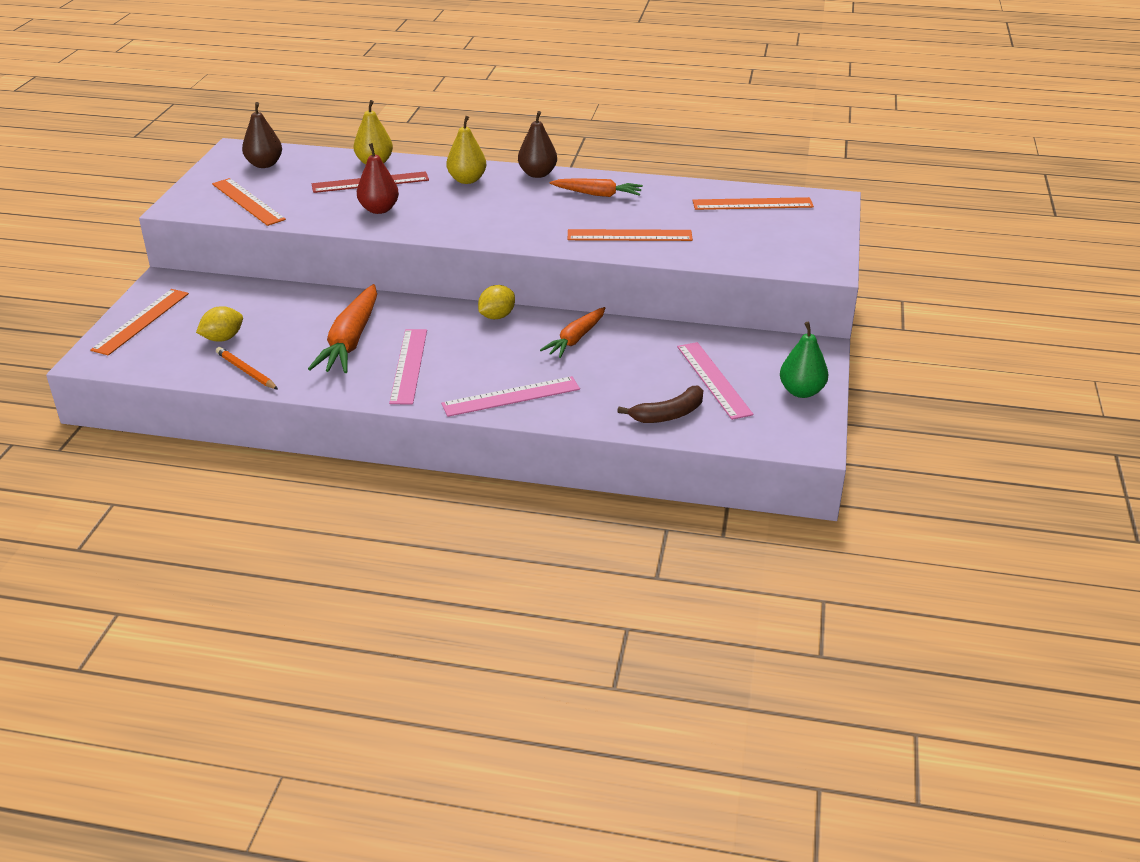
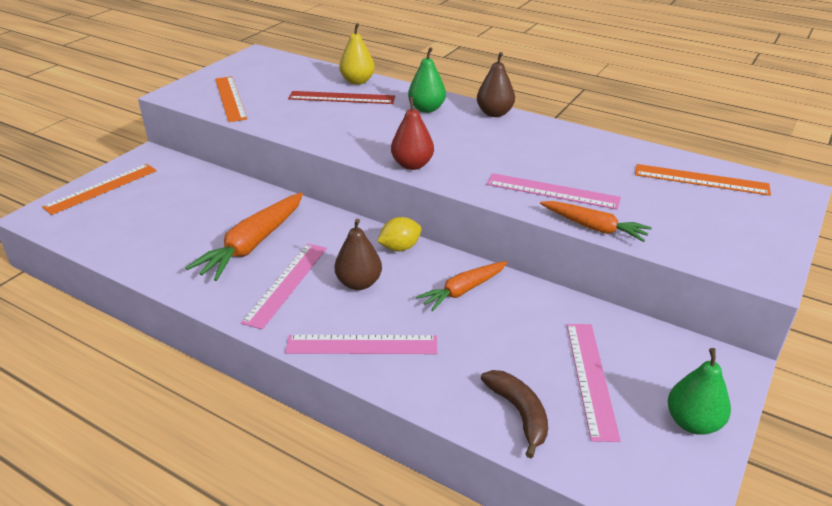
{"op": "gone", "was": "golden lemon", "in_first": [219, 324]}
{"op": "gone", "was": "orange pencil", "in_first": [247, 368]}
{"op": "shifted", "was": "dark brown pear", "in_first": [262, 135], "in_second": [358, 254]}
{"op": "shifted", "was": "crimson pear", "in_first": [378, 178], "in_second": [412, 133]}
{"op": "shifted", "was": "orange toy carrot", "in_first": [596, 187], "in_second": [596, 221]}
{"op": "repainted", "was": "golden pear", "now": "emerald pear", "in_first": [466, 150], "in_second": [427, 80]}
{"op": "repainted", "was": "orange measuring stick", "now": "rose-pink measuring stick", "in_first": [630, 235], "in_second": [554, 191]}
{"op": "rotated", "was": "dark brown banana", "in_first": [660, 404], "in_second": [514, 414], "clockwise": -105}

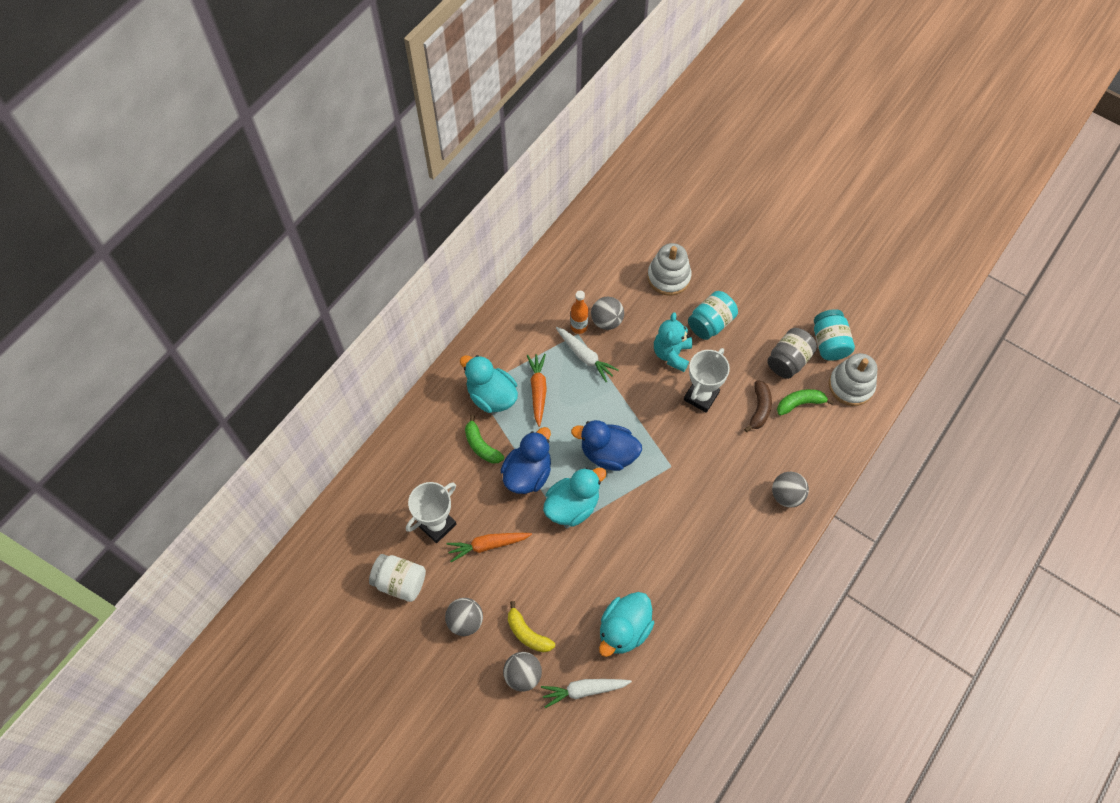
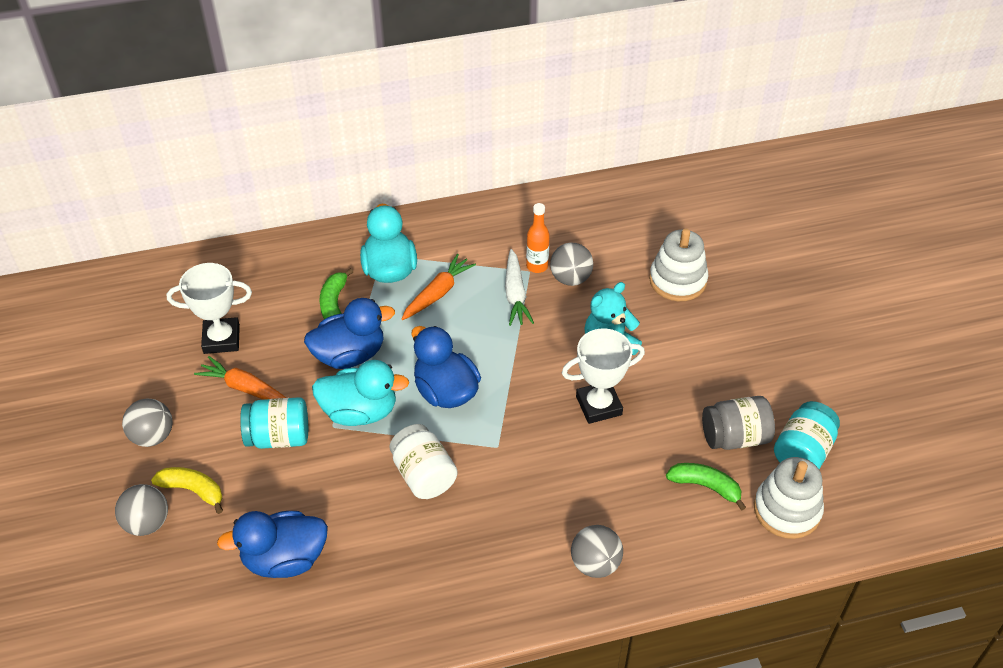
{"op": "gone", "was": "pure white toy carrot", "in_first": [586, 693]}
{"op": "gone", "was": "dark brown banana", "in_first": [758, 406]}
{"op": "shifted", "was": "pure white jar", "in_first": [397, 578], "in_second": [423, 461]}
{"op": "shifted", "was": "aqua jar", "in_first": [713, 315], "in_second": [274, 423]}
{"op": "repainted", "was": "aqua duck", "now": "cobalt duck", "in_first": [626, 624], "in_second": [272, 544]}
{"op": "rotated", "was": "golden banana", "in_first": [531, 627], "in_second": [187, 490], "clockwise": 120}

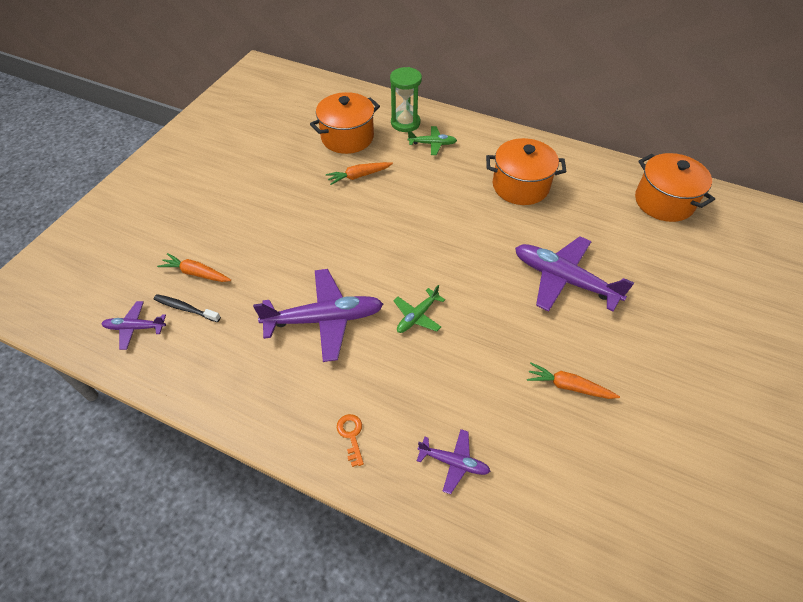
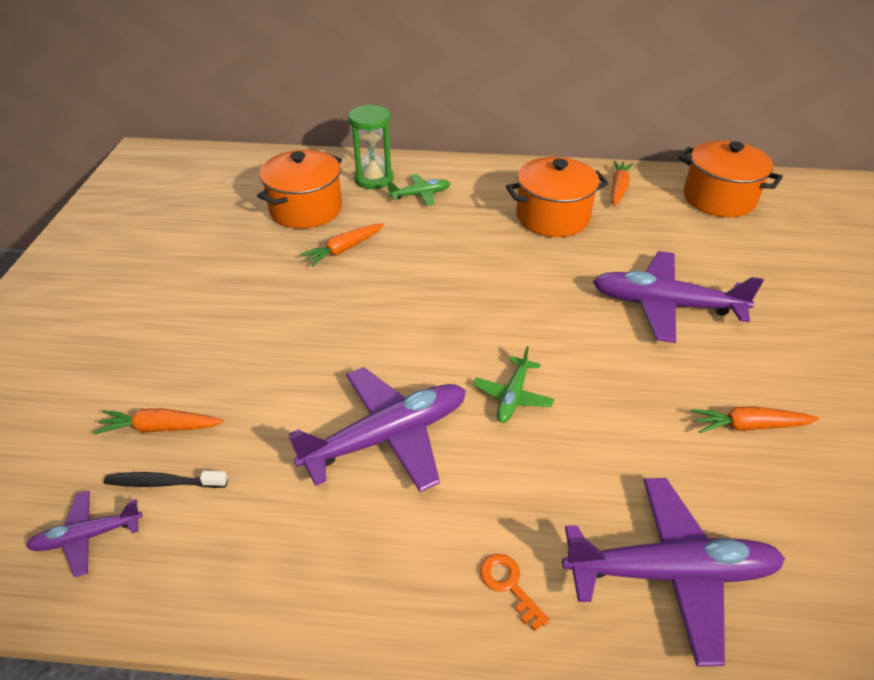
{"op": "new", "now": "orange toy carrot", "in_second": [622, 184]}
{"op": "scaled", "was": "royal purple aeroplane", "in_first": [454, 461], "in_second": [673, 572], "ratio": 1.94}

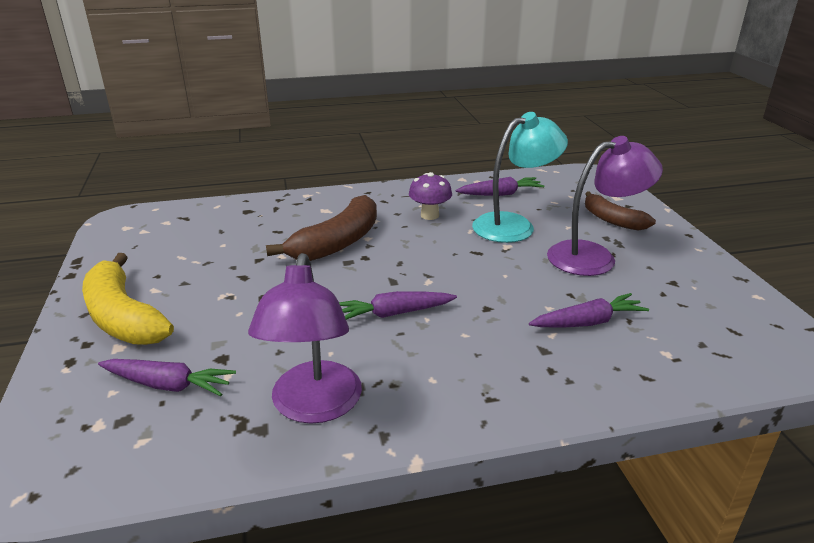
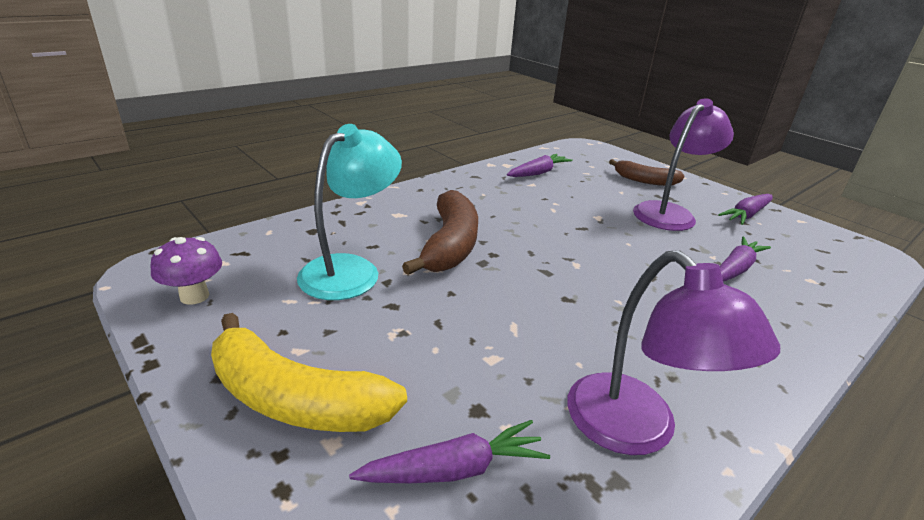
{"op": "shifted", "was": "royal purple toy carrot", "in_first": [398, 305], "in_second": [745, 209]}
{"op": "shifted", "was": "royal purple mushroom", "in_first": [430, 196], "in_second": [186, 271]}
{"op": "shifted", "was": "aqua desk lamp", "in_first": [520, 177], "in_second": [349, 212]}

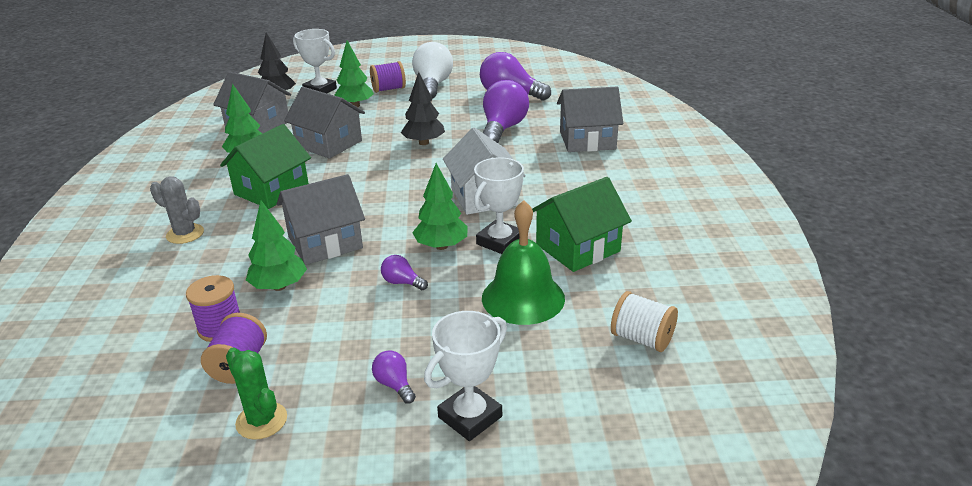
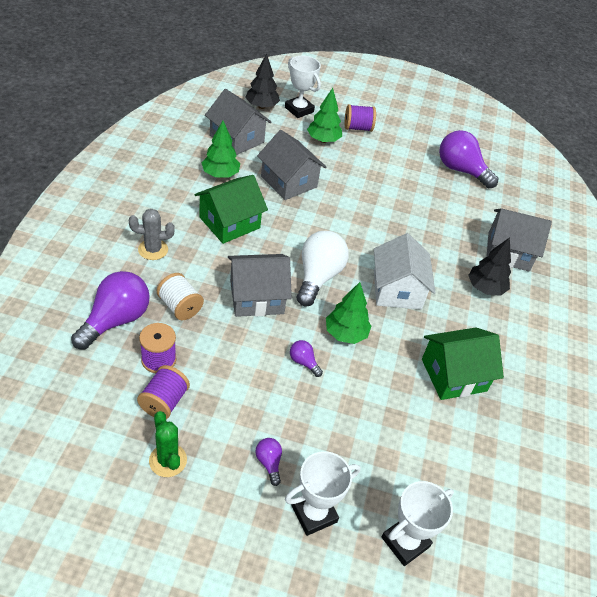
{"op": "gone", "was": "emerald tree", "in_first": [276, 246]}
{"op": "gone", "was": "emerald school bell", "in_first": [523, 262]}
{"op": "shifted", "was": "jet-black tree", "in_first": [423, 108], "in_second": [489, 266]}
{"op": "shifted", "was": "pure white bulb", "in_first": [432, 70], "in_second": [323, 268]}
{"op": "shifted", "was": "pure white award cup", "in_first": [499, 205], "in_second": [418, 523]}
{"op": "shifted", "was": "royal purple bulb", "in_first": [506, 111], "in_second": [110, 310]}
{"op": "shifted", "was": "pure white reel of thread", "in_first": [644, 321], "in_second": [180, 296]}
{"op": "rotated", "was": "grey cactus", "in_first": [177, 210], "in_second": [152, 234], "clockwise": -45}

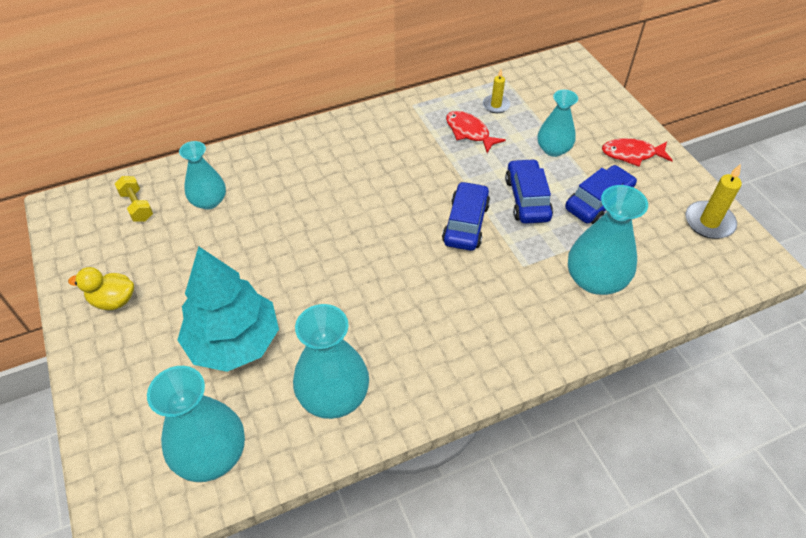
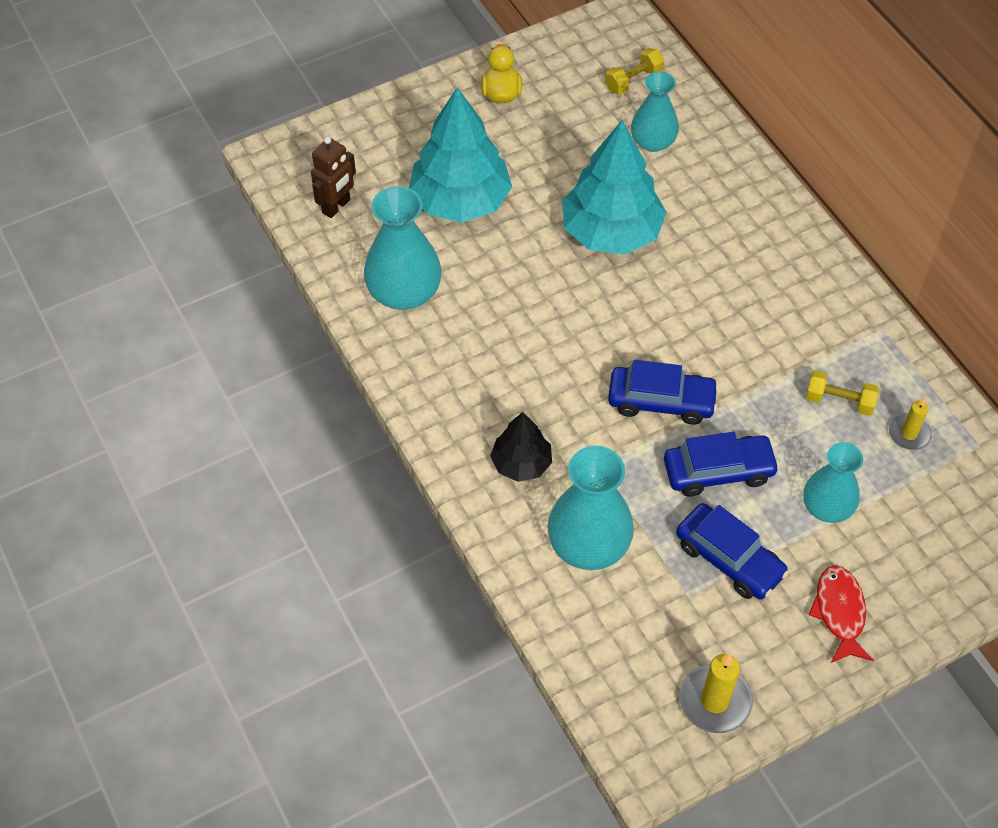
{"op": "new", "now": "jet-black tree", "in_second": [521, 447]}
{"op": "new", "now": "aqua tree", "in_second": [614, 187]}
{"op": "swapped", "was": "aqua tall vase", "now": "dark brown robot", "in_first": [196, 424], "in_second": [333, 177]}
{"op": "swapped", "was": "crimson fish", "now": "golden dumbbell", "in_first": [476, 132], "in_second": [842, 393]}

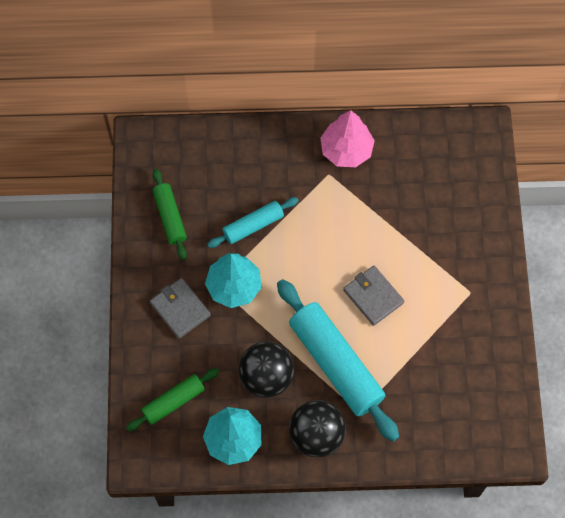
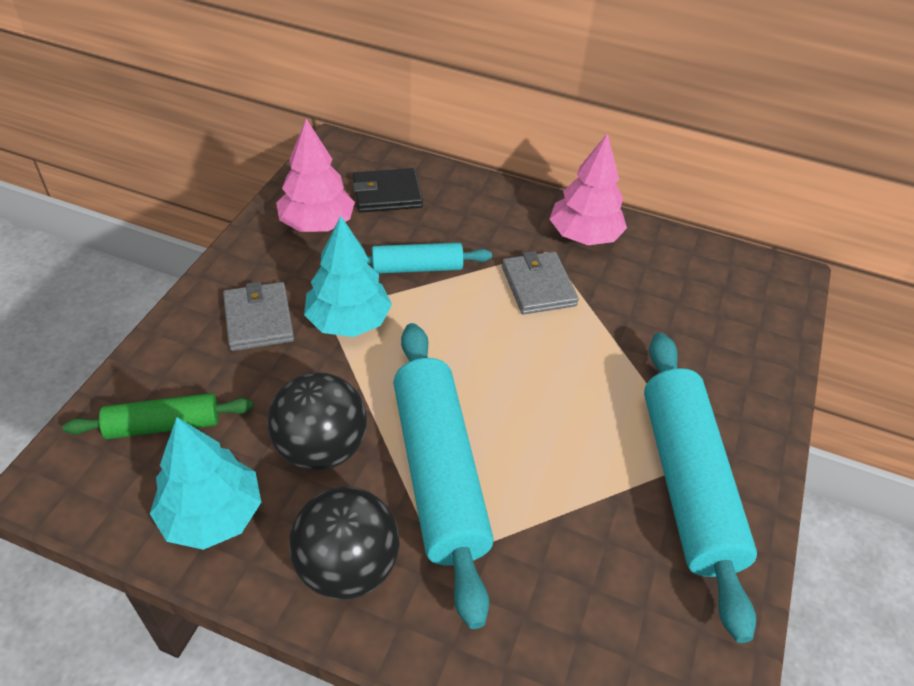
{"op": "new", "now": "jet-black card wallet", "in_second": [388, 190]}
{"op": "new", "now": "aqua rolling pin", "in_second": [700, 487]}
{"op": "shifted", "was": "grey card wallet", "in_first": [373, 296], "in_second": [540, 282]}
{"op": "swapped", "was": "emerald rolling pin", "now": "rose-pink tree", "in_first": [170, 214], "in_second": [315, 175]}

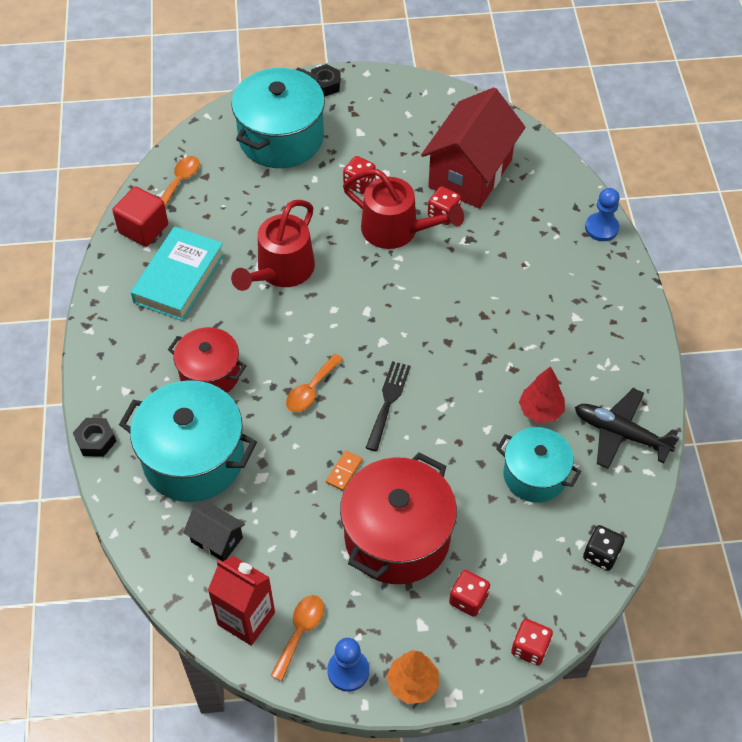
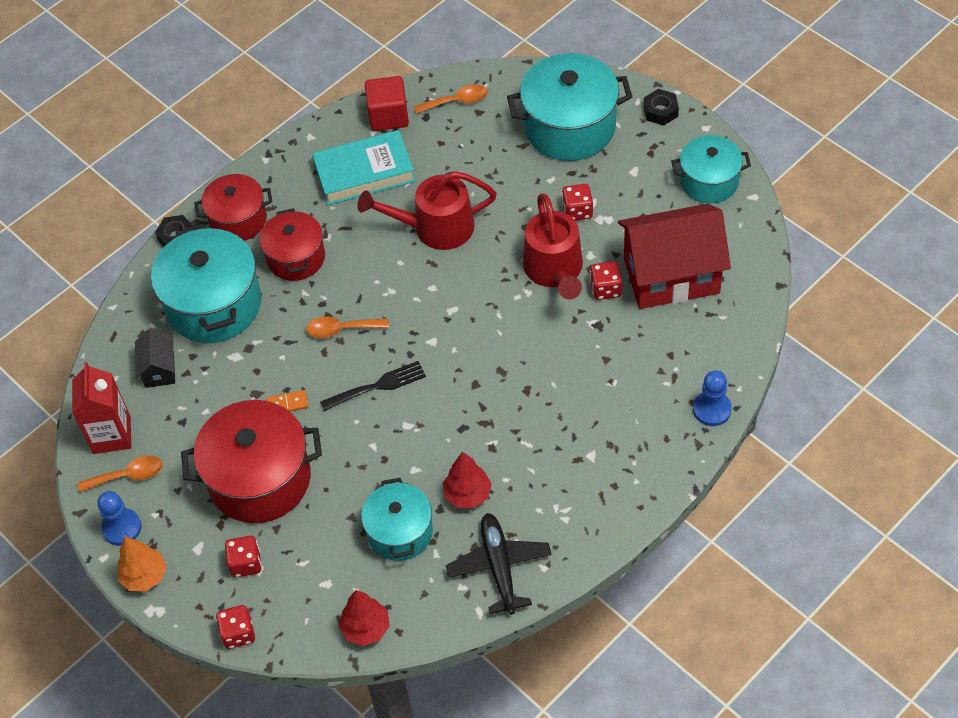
{"op": "new", "now": "crimson cooking pot", "in_second": [233, 207]}
{"op": "new", "now": "aqua cooking pot", "in_second": [711, 169]}
{"op": "swapped", "was": "jet-black game die", "now": "crimson tree", "in_first": [604, 548], "in_second": [364, 618]}

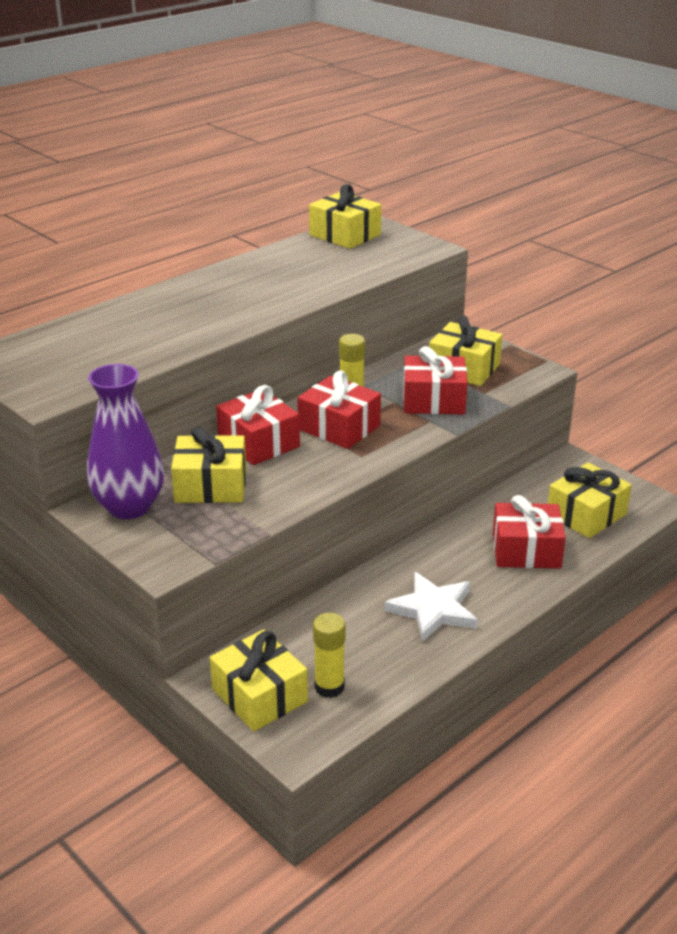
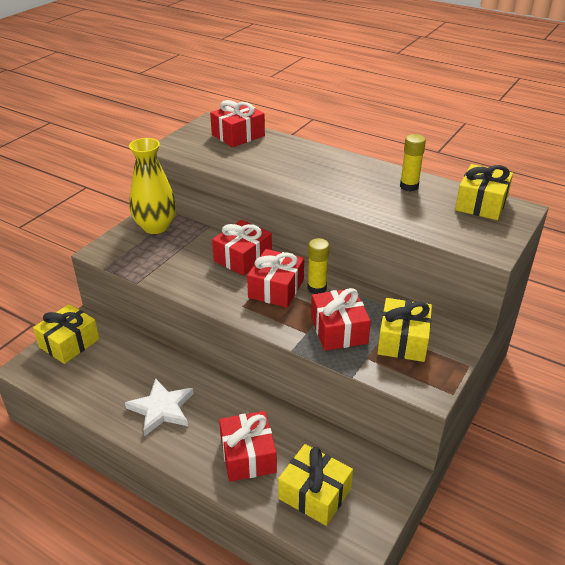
{"op": "gone", "was": "golden present", "in_first": [208, 464]}
{"op": "new", "now": "crimson present", "in_second": [237, 124]}
{"op": "shifted", "was": "golden glue stick", "in_first": [329, 655], "in_second": [413, 163]}
{"op": "repainted", "was": "royal purple tall vase", "now": "golden tall vase", "in_first": [125, 441], "in_second": [152, 186]}

